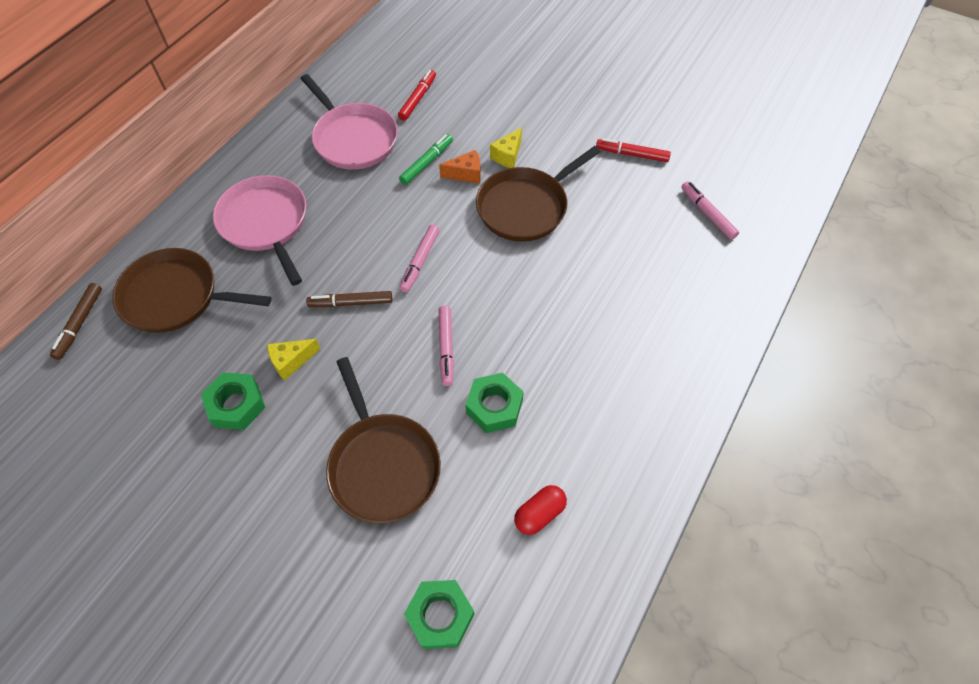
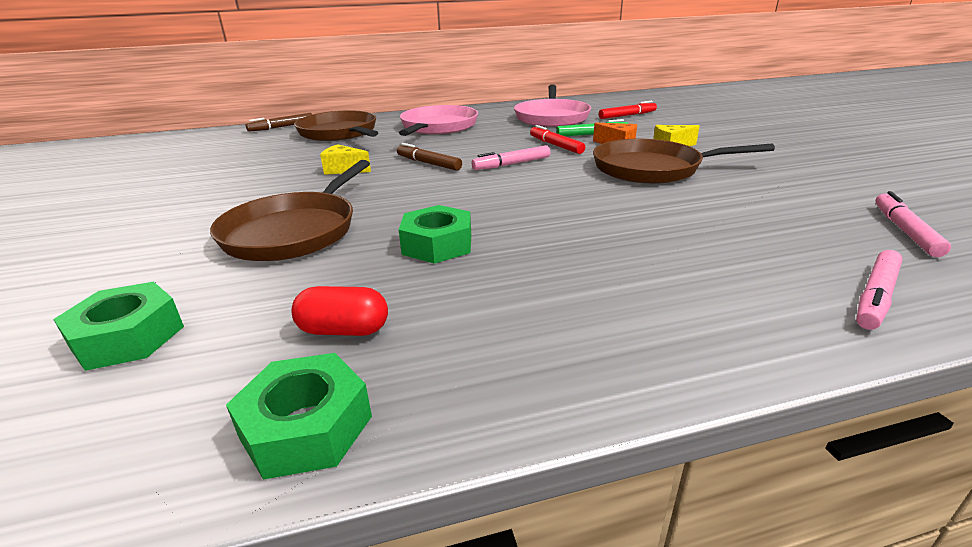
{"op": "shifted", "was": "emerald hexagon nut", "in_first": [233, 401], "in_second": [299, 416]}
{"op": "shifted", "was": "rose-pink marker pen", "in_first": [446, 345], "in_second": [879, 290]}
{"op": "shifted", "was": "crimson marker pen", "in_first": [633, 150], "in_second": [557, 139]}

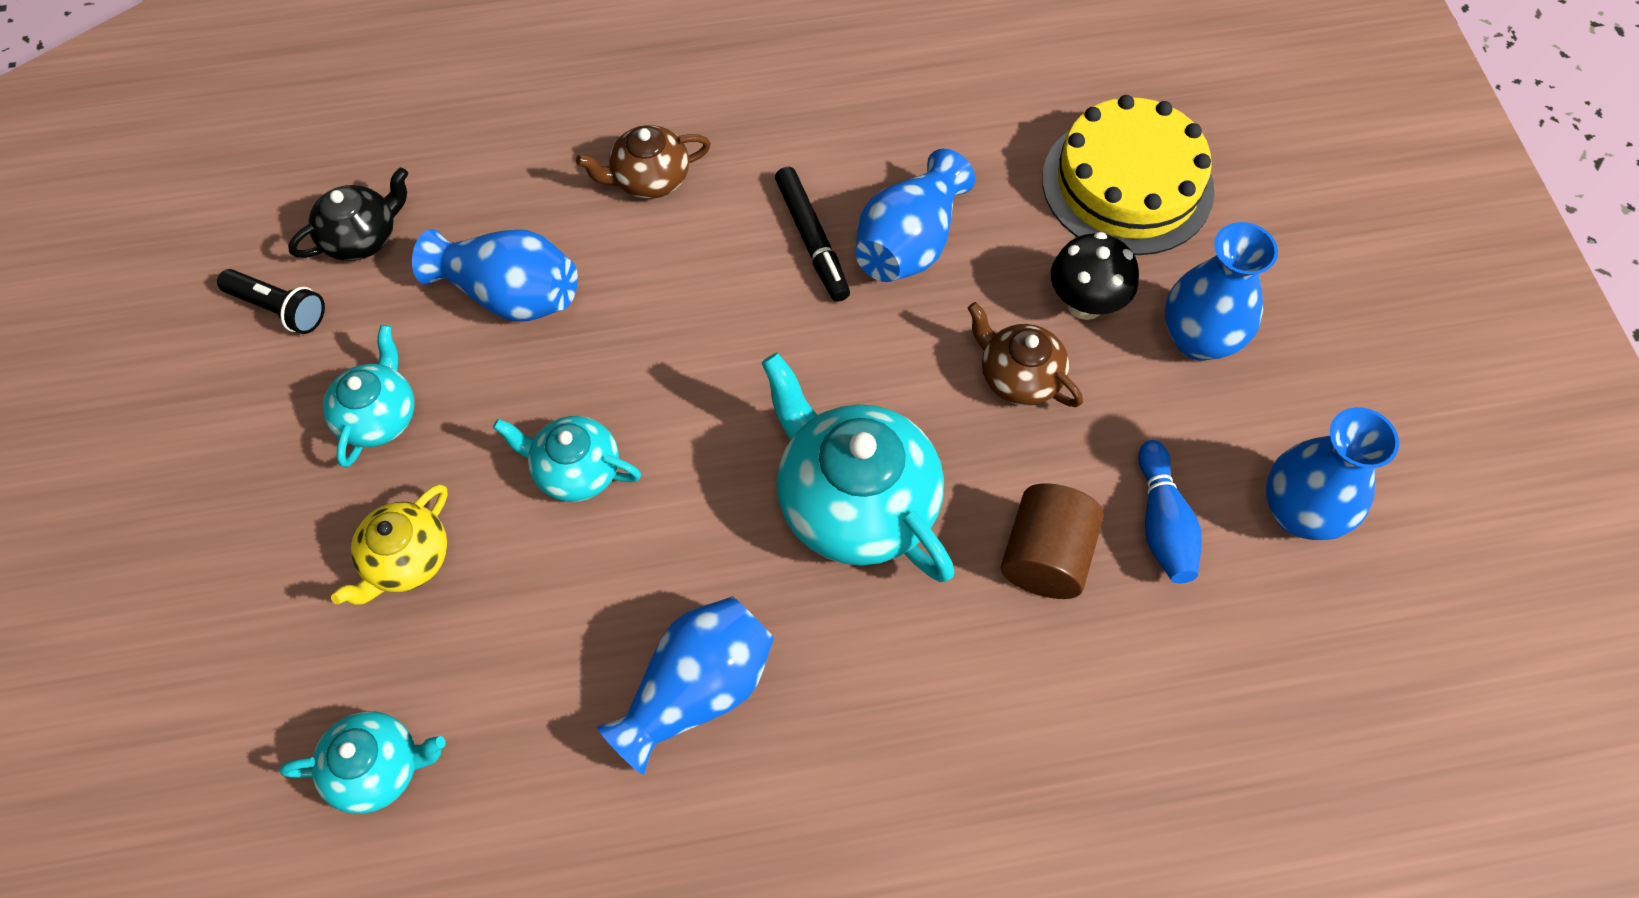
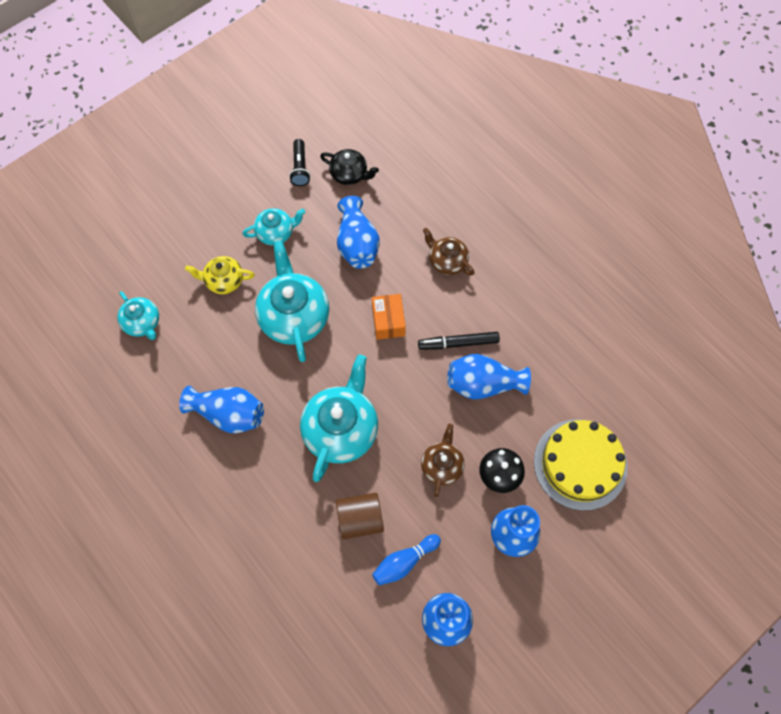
{"op": "new", "now": "orange box", "in_second": [389, 317]}
{"op": "rotated", "was": "jet-black marker pen", "in_first": [812, 234], "in_second": [459, 341], "clockwise": 45}
{"op": "scaled", "was": "aqua china teapot", "in_first": [567, 459], "in_second": [292, 301], "ratio": 1.8}

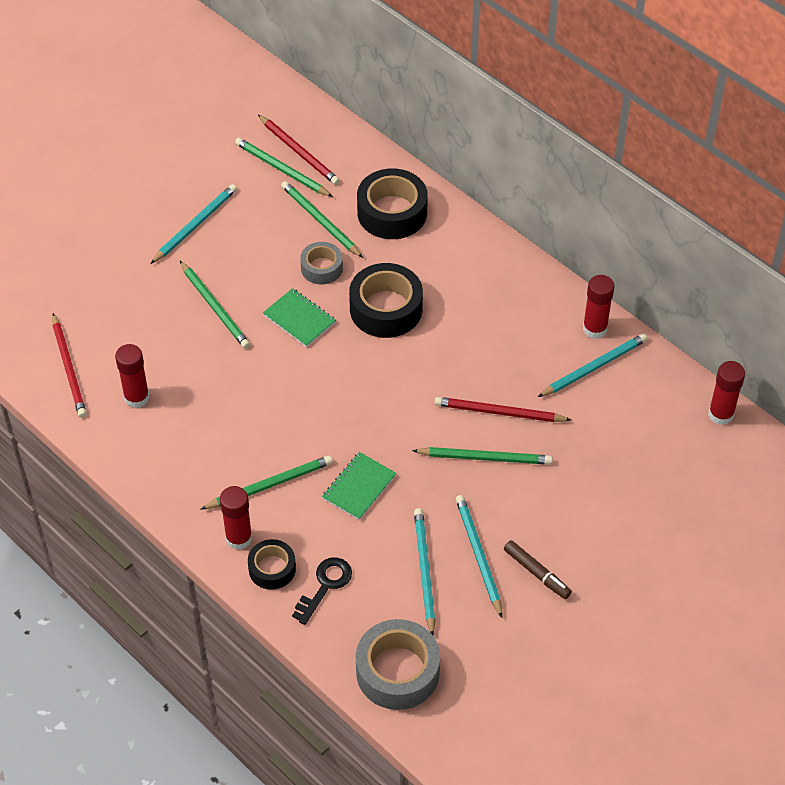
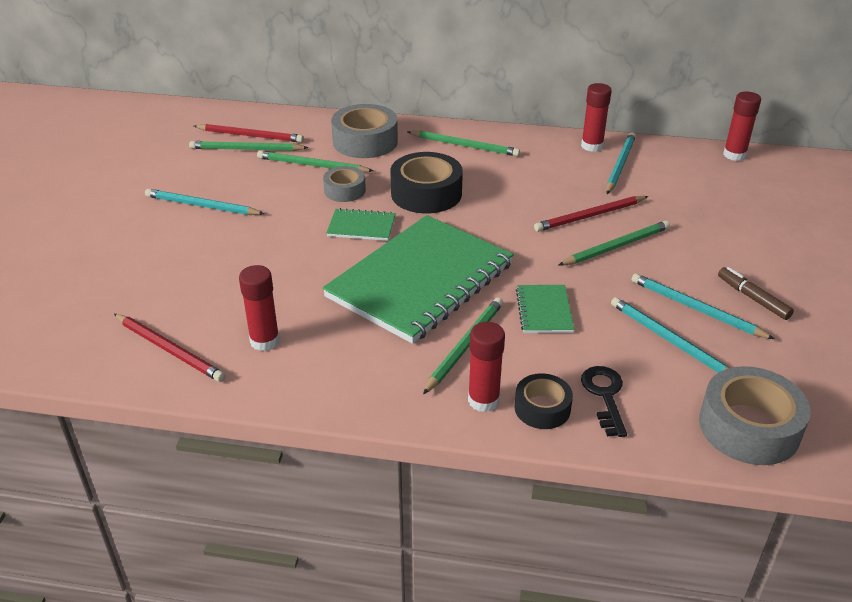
{"op": "new", "now": "emerald notepad", "in_second": [418, 279]}
{"op": "shifted", "was": "emerald pencil", "in_first": [215, 305], "in_second": [464, 143]}
{"op": "repainted", "was": "jet-black roll of tape", "now": "grey roll of tape", "in_first": [392, 203], "in_second": [364, 131]}
{"op": "rotated", "was": "aqua pencil", "in_first": [193, 224], "in_second": [205, 202], "clockwise": -75}
{"op": "rotated", "was": "dark brown marker pen", "in_first": [538, 569], "in_second": [756, 293], "clockwise": -135}

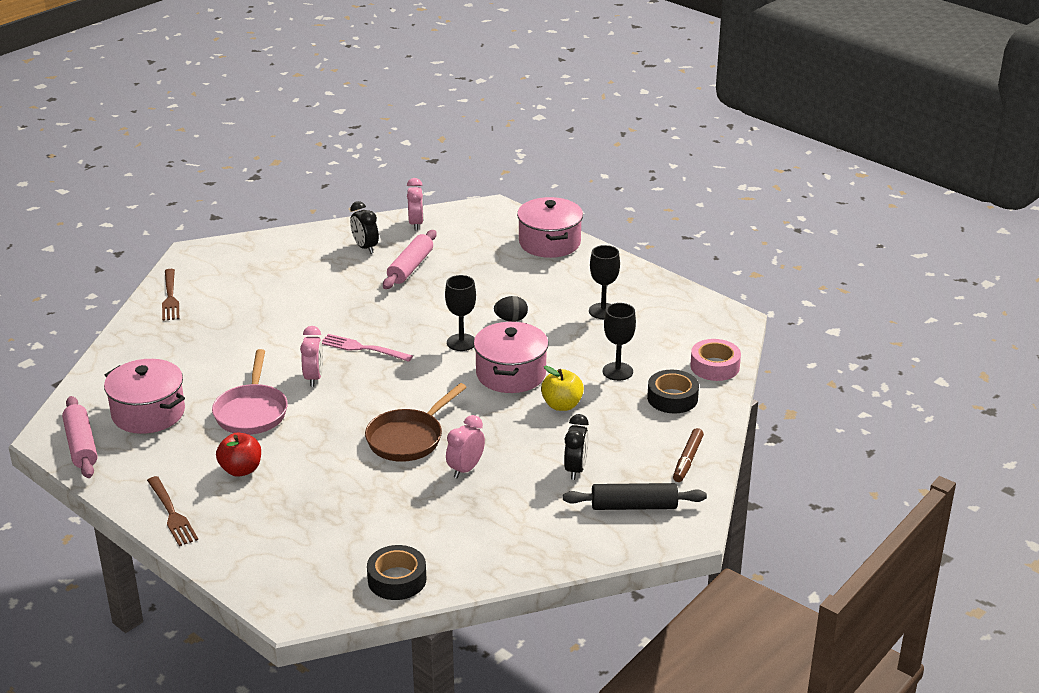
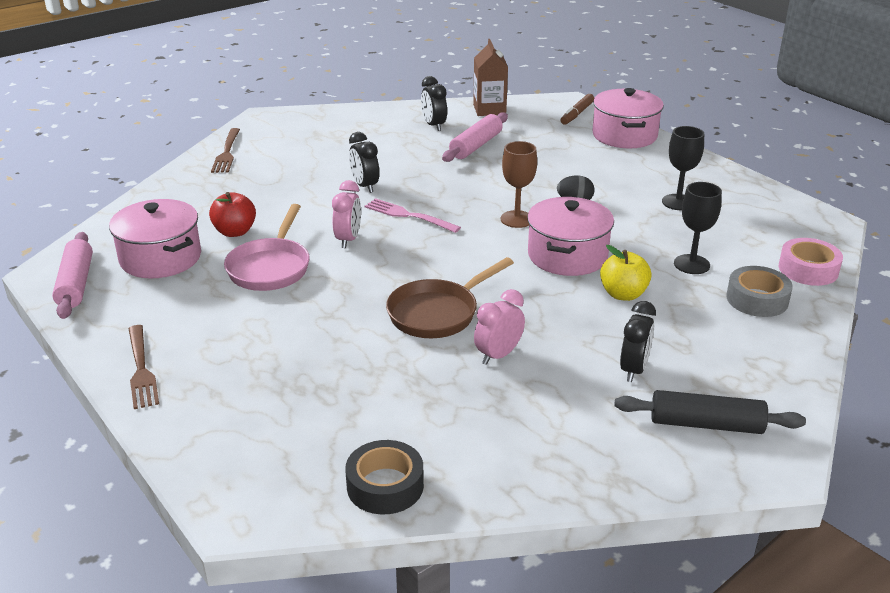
{"op": "new", "now": "jet-black clock", "in_second": [364, 162]}
{"op": "shifted", "was": "crimson toy apple", "in_first": [238, 454], "in_second": [232, 214]}
{"op": "shifted", "was": "dark brown marker pen", "in_first": [688, 455], "in_second": [577, 109]}
{"op": "swapped", "was": "rose-pink clock", "now": "dark brown milk carton", "in_first": [415, 204], "in_second": [490, 77]}
{"op": "repainted", "was": "jet-black goblet", "now": "dark brown goblet", "in_first": [460, 313], "in_second": [519, 184]}
{"op": "repainted", "was": "jet-black roll of tape", "now": "grey roll of tape", "in_first": [673, 392], "in_second": [759, 291]}

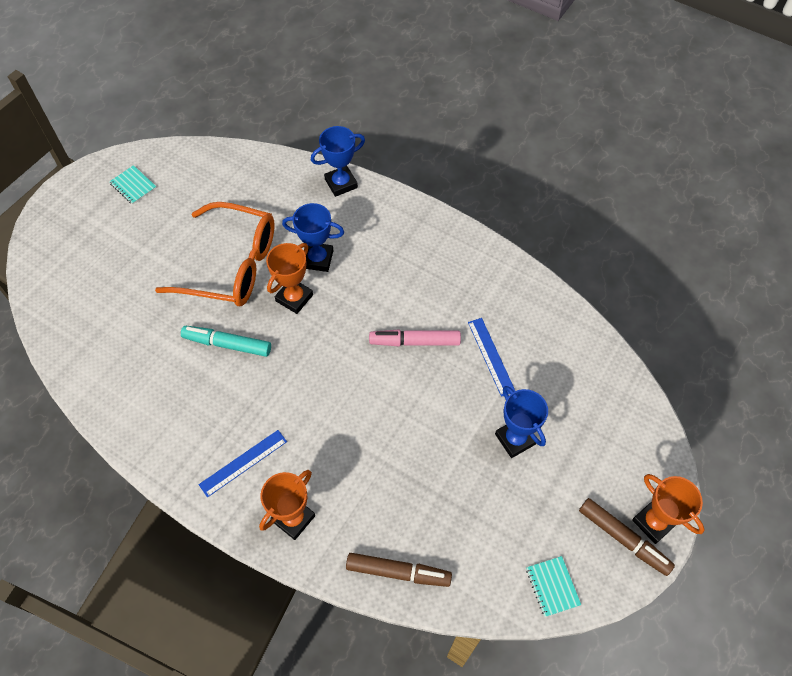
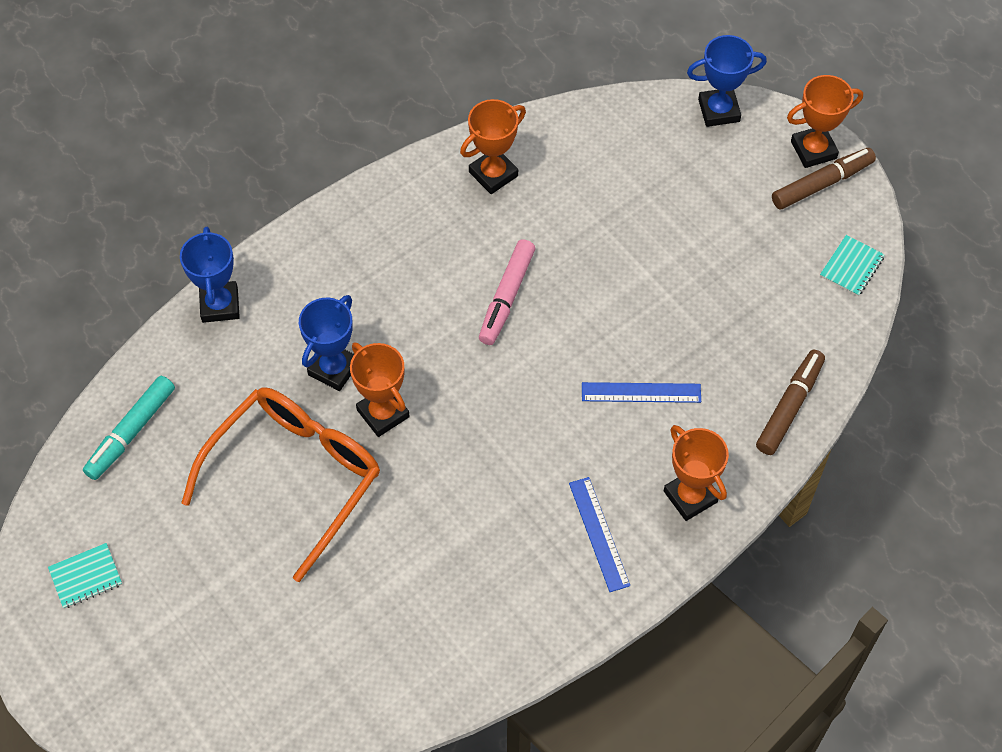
{"op": "new", "now": "orange award cup", "in_second": [493, 146]}
{"op": "shifted", "was": "aqua marker pen", "in_first": [226, 341], "in_second": [129, 428]}
{"op": "shifted", "was": "cobalt measuring stick", "in_first": [491, 357], "in_second": [641, 392]}
{"op": "shifted", "was": "cobalt award cup", "in_first": [521, 422], "in_second": [727, 81]}
{"op": "rotated", "was": "aqua notepad", "in_first": [553, 586], "in_second": [852, 265], "clockwise": -60}

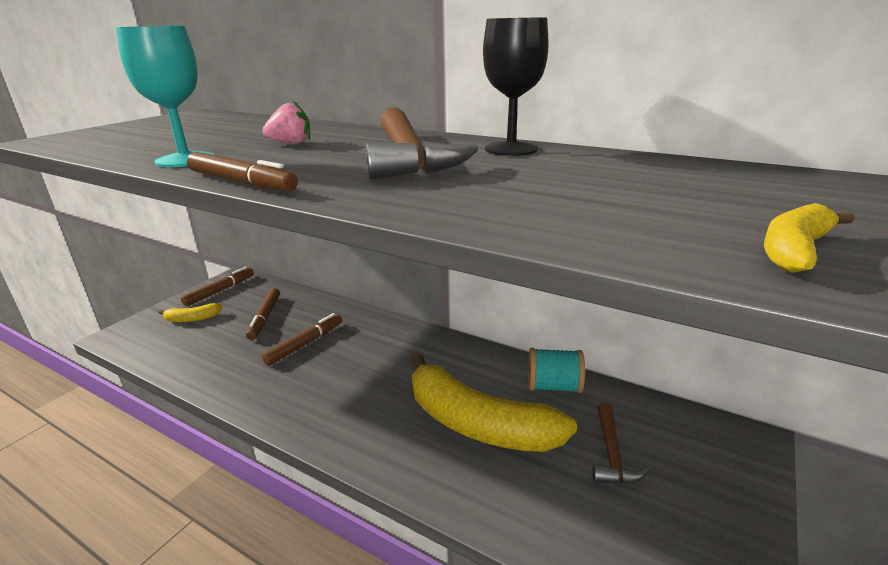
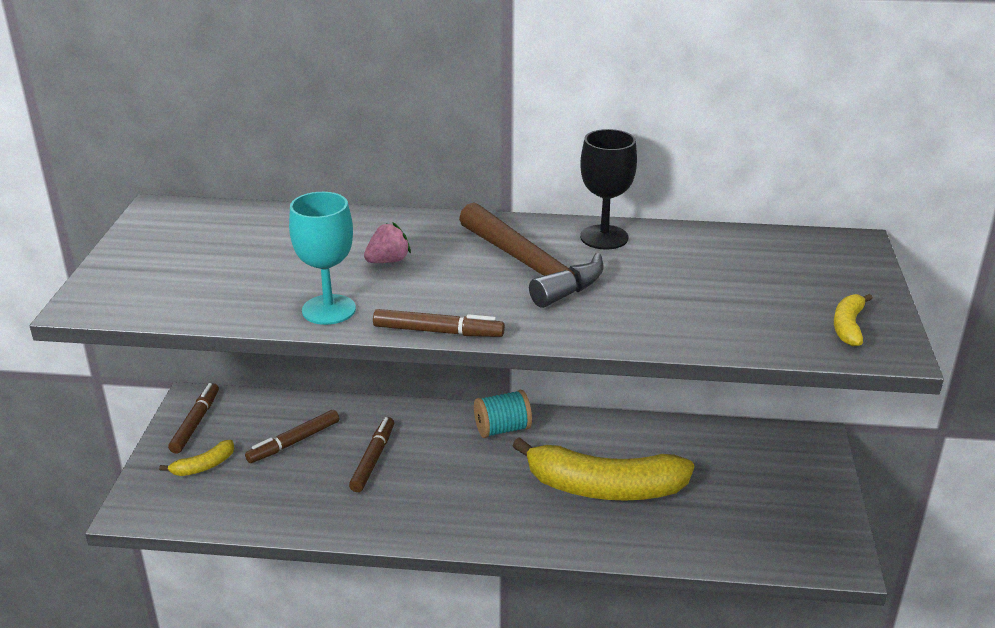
{"op": "gone", "was": "dark brown hammer", "in_first": [621, 443]}
{"op": "shifted", "was": "aqua reel of thread", "in_first": [556, 370], "in_second": [503, 414]}
{"op": "rotated", "was": "dark brown marker pen", "in_first": [263, 314], "in_second": [292, 436], "clockwise": 75}

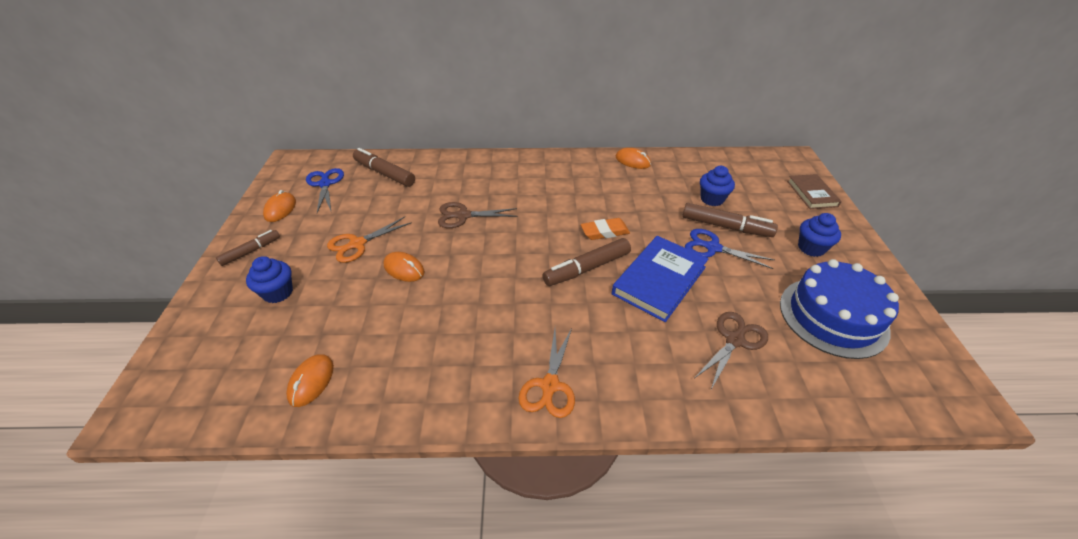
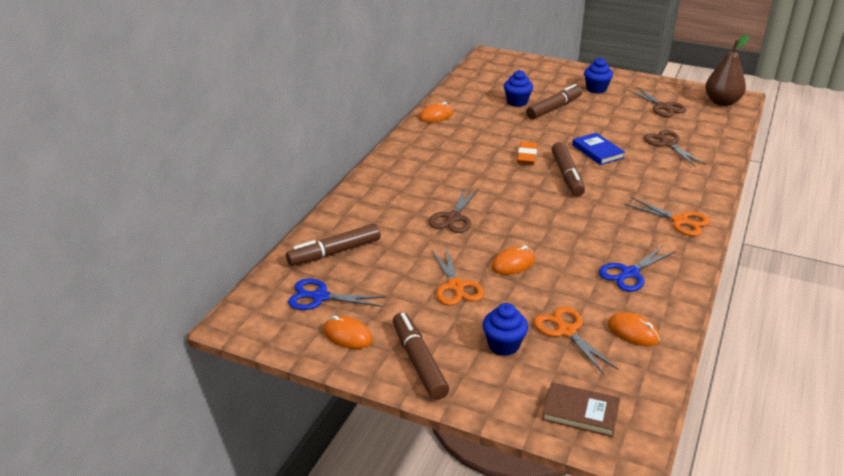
{"op": "new", "now": "orange scissors", "in_second": [576, 341]}
{"op": "new", "now": "dark brown pear", "in_second": [727, 70]}
{"op": "shifted", "was": "cobalt scissors", "in_first": [730, 249], "in_second": [637, 269]}
{"op": "shifted", "was": "dark brown hardcover", "in_first": [814, 191], "in_second": [581, 409]}
{"op": "swapped", "was": "cobalt layer cake", "now": "dark brown scissors", "in_first": [839, 309], "in_second": [657, 102]}
{"op": "scaled", "was": "dark brown marker pen", "in_first": [248, 248], "in_second": [421, 356], "ratio": 1.58}
{"op": "scaled", "was": "cobalt hardcover", "in_first": [660, 279], "in_second": [598, 149], "ratio": 0.62}

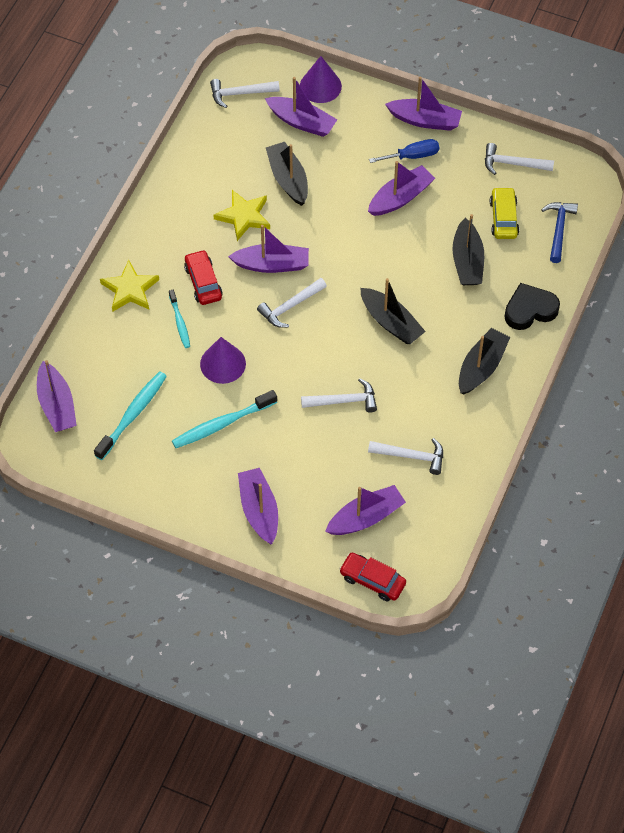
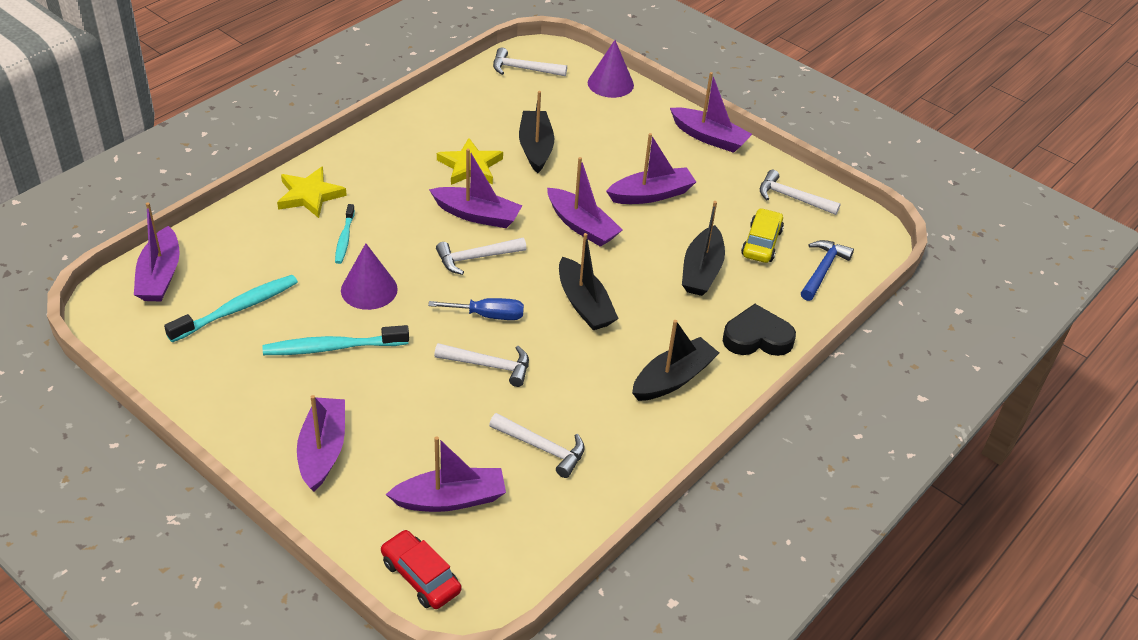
{"op": "gone", "was": "crimson toy car", "in_first": [203, 277]}
{"op": "shifted", "was": "royal purple sailboat", "in_first": [301, 107], "in_second": [584, 202]}
{"op": "shifted", "was": "cobalt hand screwdriver", "in_first": [404, 151], "in_second": [476, 309]}

